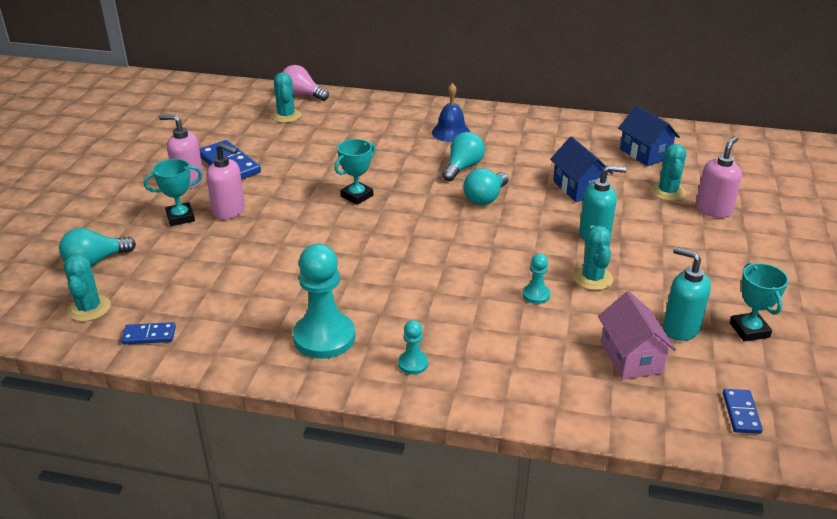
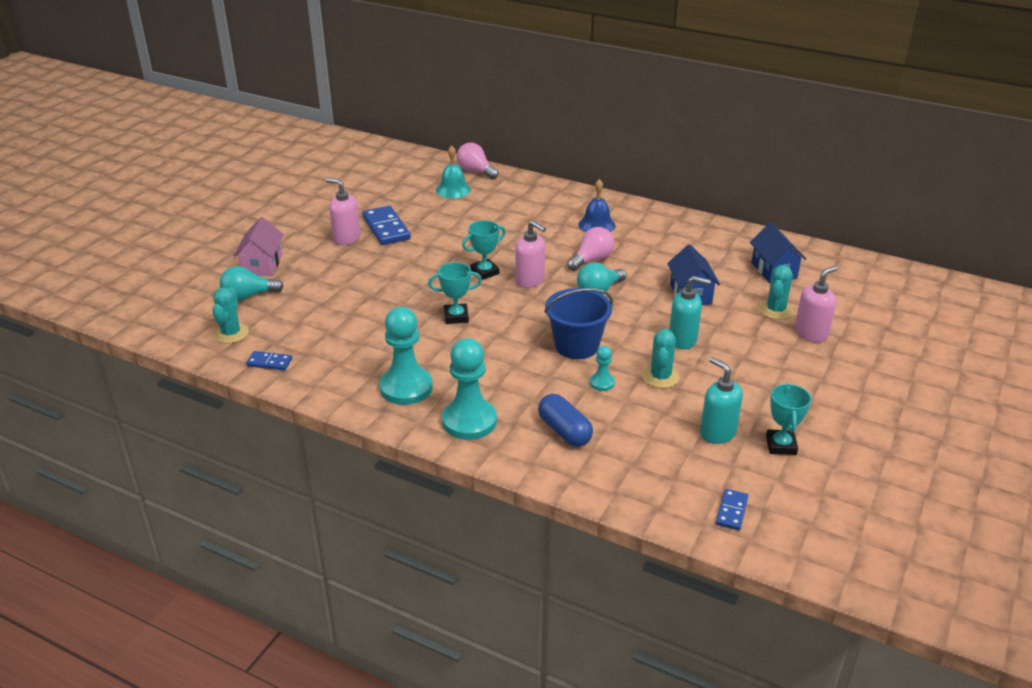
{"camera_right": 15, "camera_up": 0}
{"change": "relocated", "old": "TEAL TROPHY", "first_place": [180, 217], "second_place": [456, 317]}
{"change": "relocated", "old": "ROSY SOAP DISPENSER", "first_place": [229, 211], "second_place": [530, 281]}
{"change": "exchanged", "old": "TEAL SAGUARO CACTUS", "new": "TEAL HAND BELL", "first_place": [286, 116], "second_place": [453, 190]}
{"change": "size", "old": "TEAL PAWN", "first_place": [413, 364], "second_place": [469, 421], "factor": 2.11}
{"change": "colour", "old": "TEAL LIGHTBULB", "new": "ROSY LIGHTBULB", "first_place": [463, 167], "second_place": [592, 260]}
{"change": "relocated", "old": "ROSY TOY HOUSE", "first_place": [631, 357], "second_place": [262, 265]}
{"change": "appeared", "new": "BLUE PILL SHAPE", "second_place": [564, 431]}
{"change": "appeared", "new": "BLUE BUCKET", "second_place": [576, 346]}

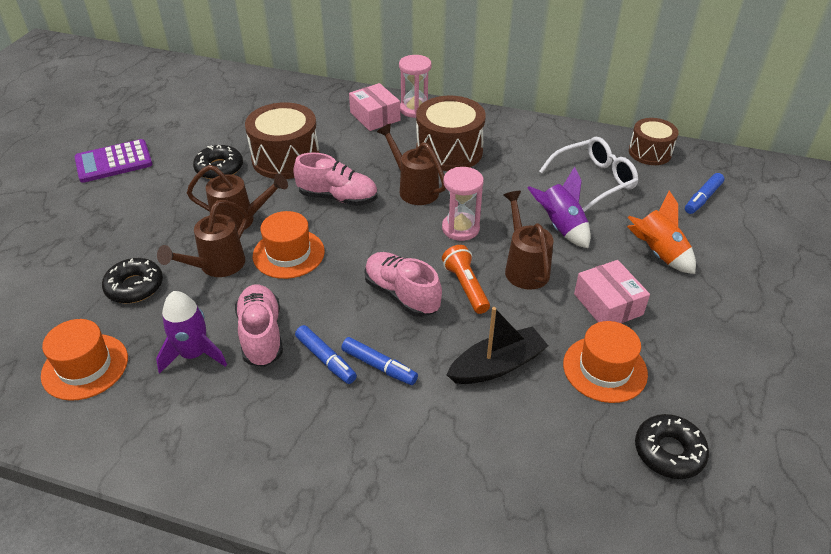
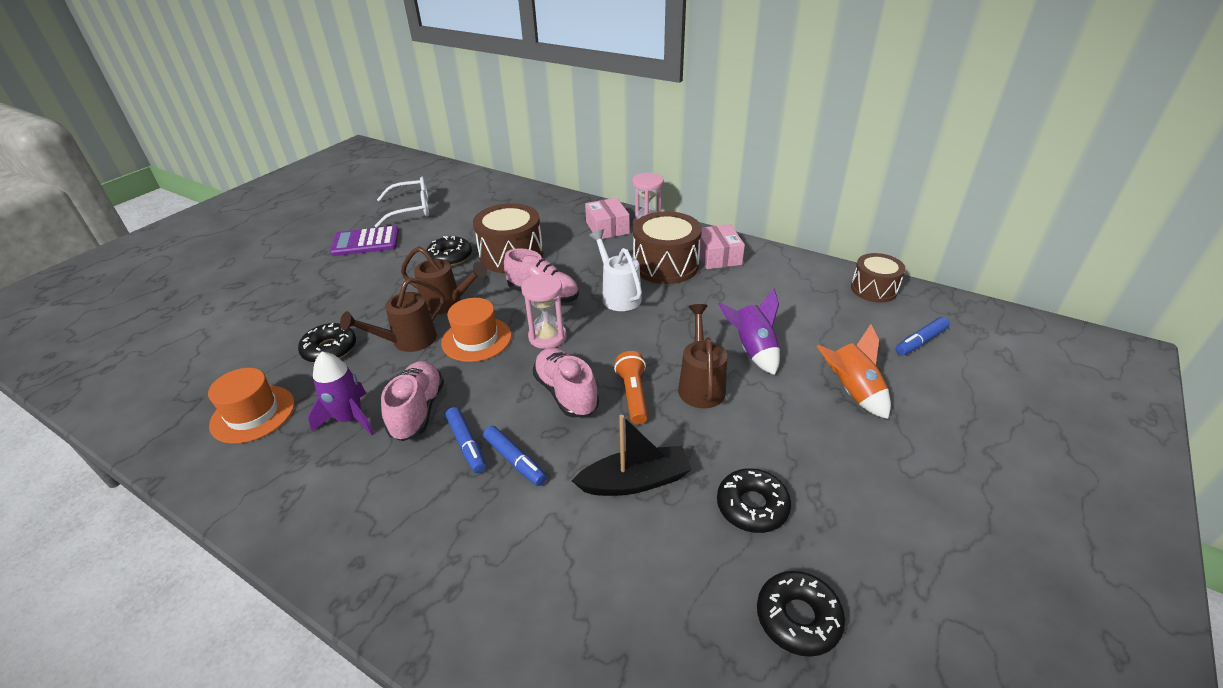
{"camera_right": 15, "camera_up": -5}
{"change": "colour", "old": "DARK BROWN SPRINKLING CAN", "new": "PURE WHITE SPRINKLING CAN", "first_place": [414, 189], "second_place": [618, 296]}
{"change": "relocated", "old": "ROSY SANDGLASS", "first_place": [460, 228], "second_place": [547, 337]}
{"change": "relocated", "old": "PURE WHITE SPECTACLES", "first_place": [594, 180], "second_place": [412, 209]}
{"change": "exchanged", "old": "BRIGHT ORANGE TOP HAT", "new": "BLACK DOUGHNUT", "first_place": [604, 369], "second_place": [752, 506]}
{"change": "relocated", "old": "ROSY PACKAGE", "first_place": [608, 304], "second_place": [718, 256]}

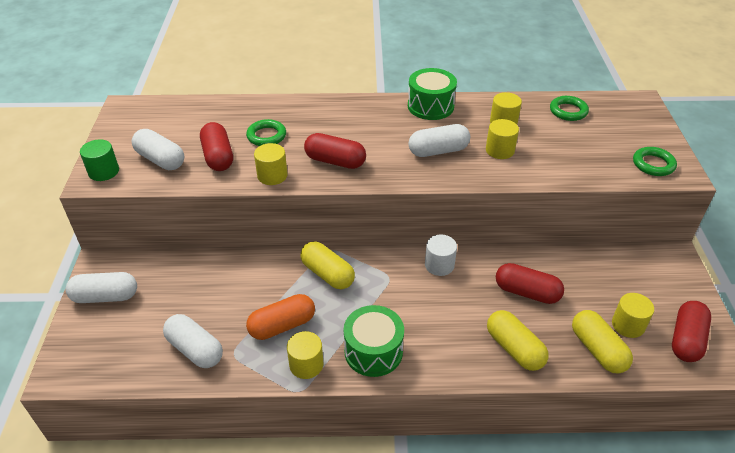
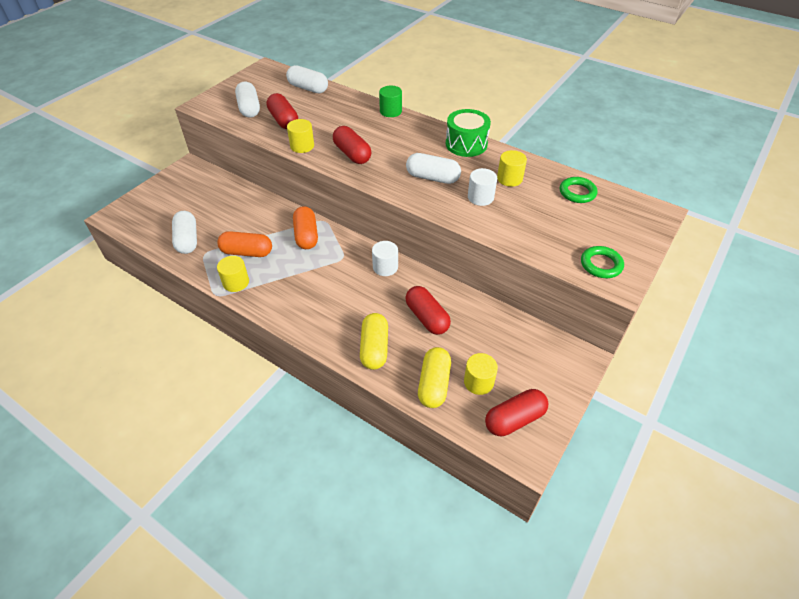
{"camera_right": 35, "camera_up": 5}
{"change": "relocated", "old": "PURE WHITE PILL SHAPE", "first_place": [105, 297], "second_place": [308, 88]}
{"change": "relocated", "old": "LEAF-GREEN SOLID CYLINDER", "first_place": [104, 171], "second_place": [390, 111]}
{"change": "spun", "old": "CRIMSON PILL SHAPE", "first_place": [218, 157], "second_place": [283, 120], "degrees": -45}
{"change": "missing", "old": "LEAF-GREEN HOOP", "first_place": [266, 136]}
{"change": "colour", "old": "YELLOW PILL SHAPE", "new": "BRIGHT ORANGE PILL SHAPE", "first_place": [327, 274], "second_place": [306, 235]}
{"change": "missing", "old": "LEAF-GREEN TOY DRUM", "first_place": [373, 351]}
{"change": "colour", "old": "YELLOW SOLID CYLINDER", "new": "PURE WHITE SOLID CYLINDER", "first_place": [500, 150], "second_place": [480, 197]}

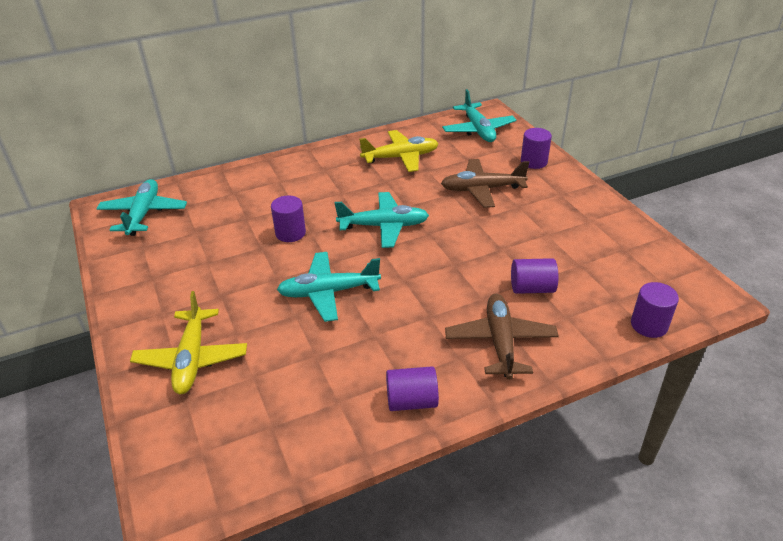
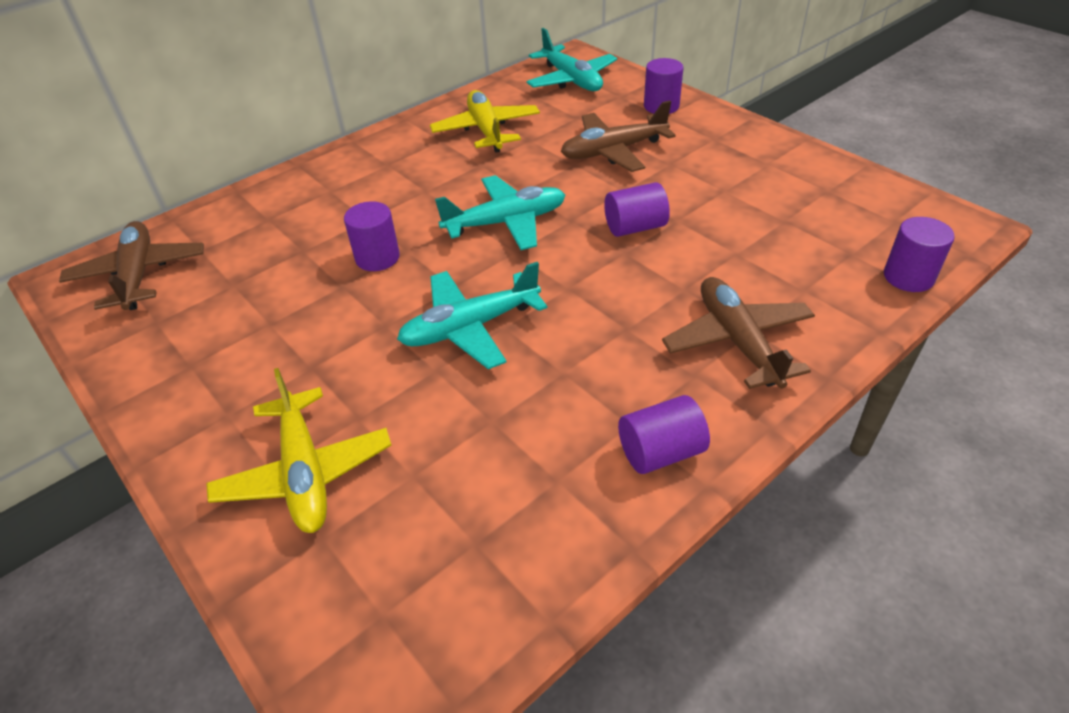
{"camera_right": -15, "camera_up": 5}
{"change": "colour", "old": "TEAL AEROPLANE", "new": "DARK BROWN AEROPLANE", "first_place": [143, 214], "second_place": [139, 275]}
{"change": "spun", "old": "YELLOW AEROPLANE", "first_place": [401, 157], "second_place": [486, 130], "degrees": -75}
{"change": "relocated", "old": "PURPLE SOLID CYLINDER", "first_place": [532, 288], "second_place": [635, 227]}

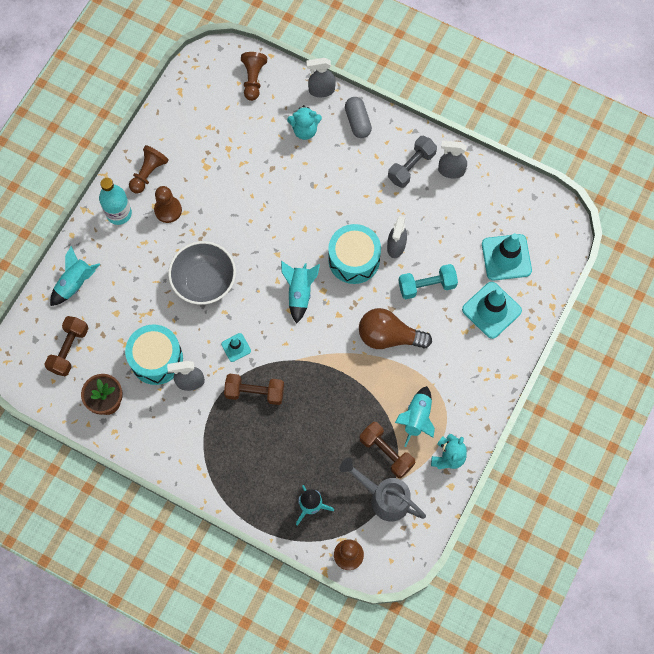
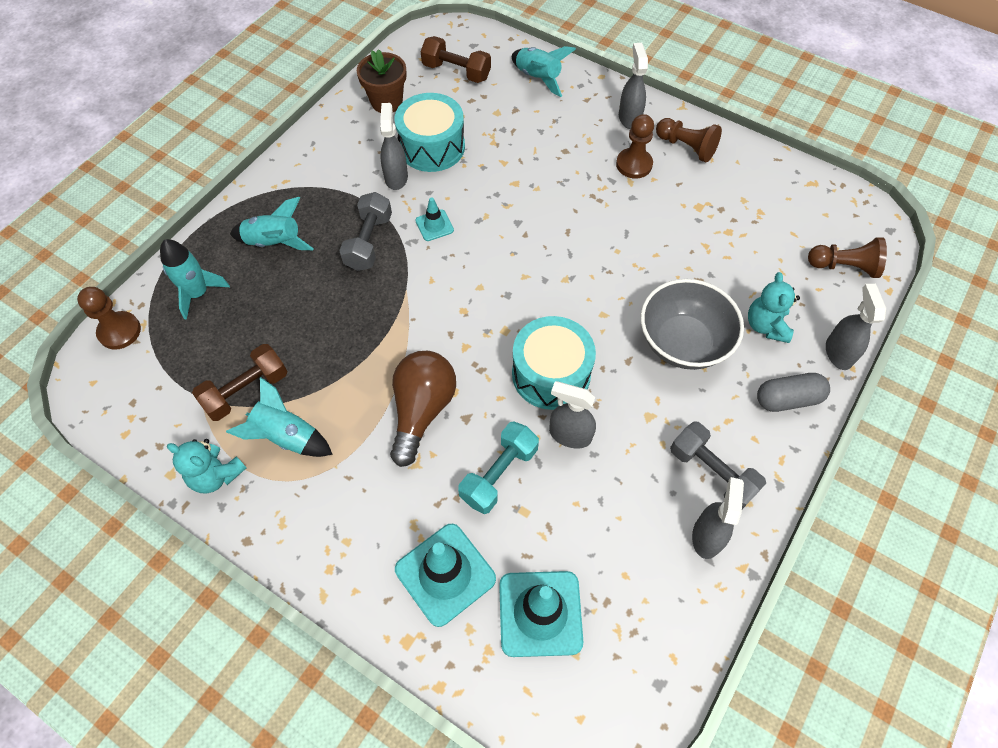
{"camera_right": 95, "camera_up": -10}
{"change": "exchanged", "old": "TEAL BOTTLE", "new": "GREY SPRAYER", "first_place": [119, 213], "second_place": [629, 118]}
{"change": "relocated", "old": "GREY BOWL", "first_place": [204, 282], "second_place": [682, 342]}
{"change": "colour", "old": "DARK BROWN FREE WEIGHT", "new": "GREY FREE WEIGHT", "first_place": [255, 392], "second_place": [369, 242]}
{"change": "relocated", "old": "TEAL SPACESHIP", "first_place": [299, 293], "second_place": [274, 242]}
{"change": "missing", "old": "GREY SPRINKLING CAN", "first_place": [383, 497]}
{"change": "spun", "old": "TEAL FREE WEIGHT", "first_place": [427, 286], "second_place": [499, 474], "degrees": 45}

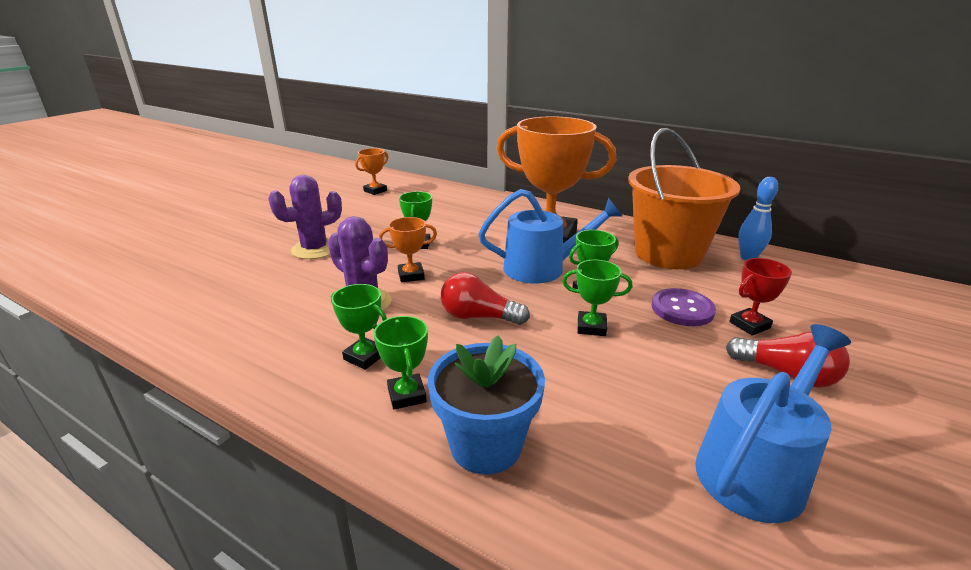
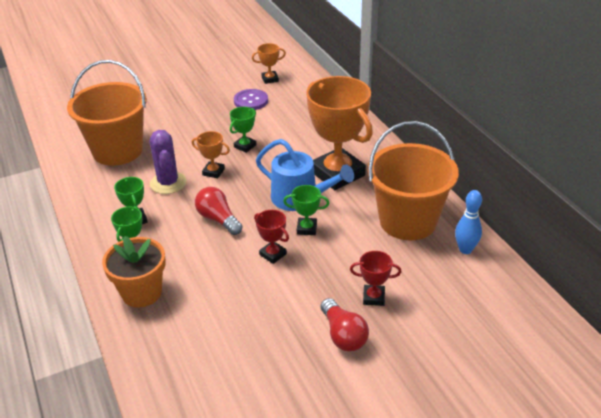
{"camera_right": 35, "camera_up": 10}
{"change": "missing", "old": "PURPLE SAGUARO CACTUS", "first_place": [315, 249]}
{"change": "colour", "old": "BLUE POTTED PLANT", "new": "BRIGHT ORANGE POTTED PLANT", "first_place": [486, 445], "second_place": [141, 292]}
{"change": "colour", "old": "LEAF-GREEN TROPHY", "new": "CRIMSON TROPHY", "first_place": [591, 327], "second_place": [273, 254]}
{"change": "relocated", "old": "PURPLE SEWING BUTTON", "first_place": [682, 309], "second_place": [251, 101]}
{"change": "missing", "old": "BLUE SPRINKLING CAN", "first_place": [756, 468]}
{"change": "appeared", "new": "BRIGHT ORANGE BUCKET", "second_place": [117, 150]}

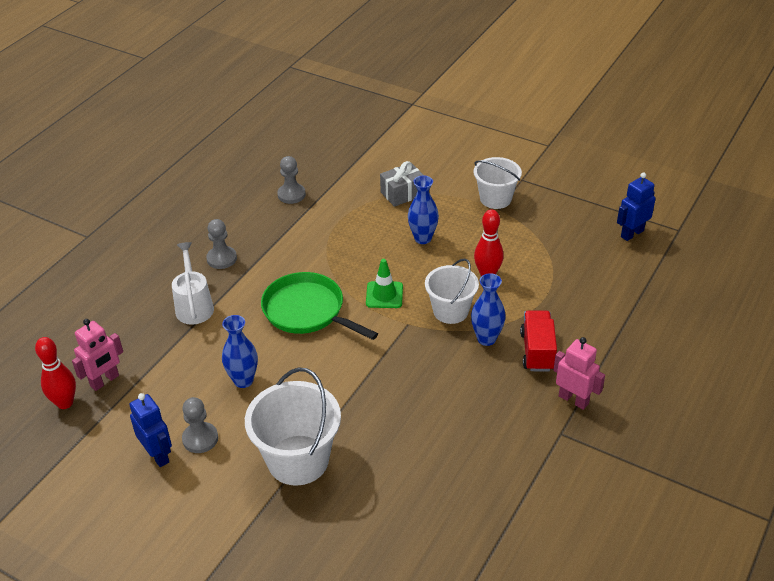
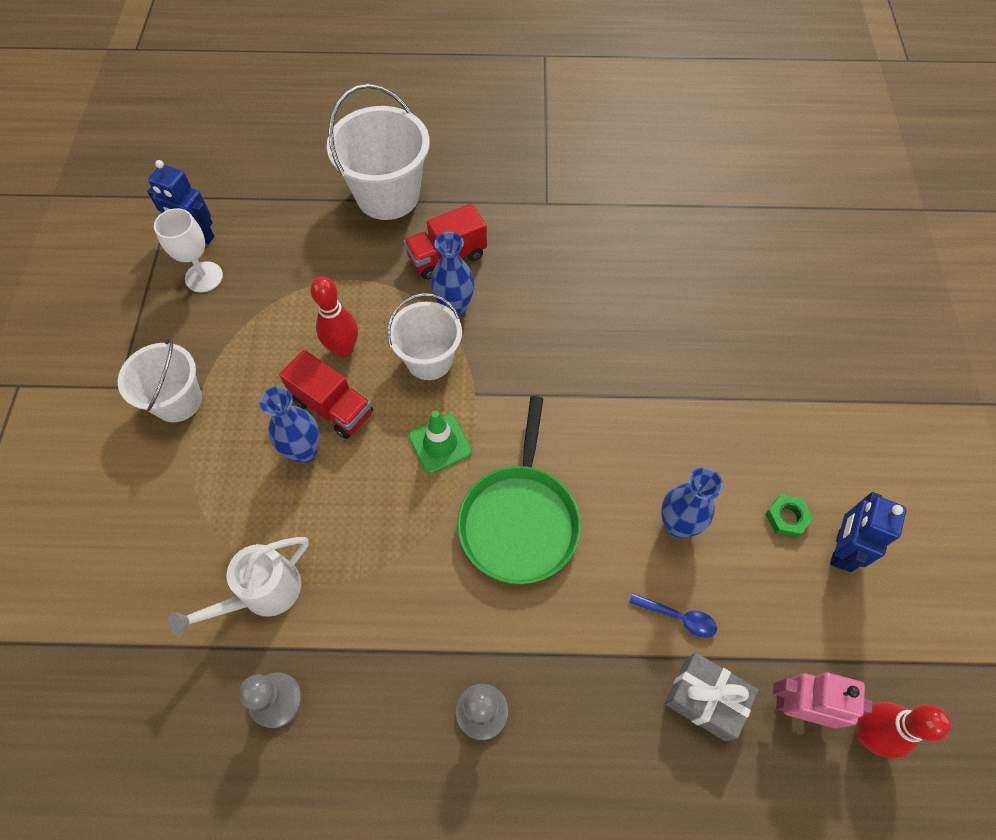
{"camera_right": -120, "camera_up": 20}
{"change": "relocated", "old": "PURE WHITE SPRINKLING CAN", "first_place": [194, 305], "second_place": [262, 593]}
{"change": "exchanged", "old": "GREY PAWN", "new": "LEAF-GREEN HEXAGON NUT", "first_place": [200, 439], "second_place": [786, 517]}
{"change": "relocated", "old": "PURE WHITE BUCKET", "first_place": [298, 460], "second_place": [387, 195]}
{"change": "relocated", "old": "GREY WRAPPED GIFT", "first_place": [402, 193], "second_place": [705, 699]}
{"change": "missing", "old": "ROSY ROBOT FIGURE", "first_place": [573, 399]}
{"change": "appeared", "new": "PURE WHITE WINE GLASS", "second_place": [204, 277]}
{"change": "appeared", "new": "CRIMSON TRUCK", "second_place": [333, 407]}
{"change": "appeared", "new": "BLUE TEASPOON", "second_place": [678, 617]}

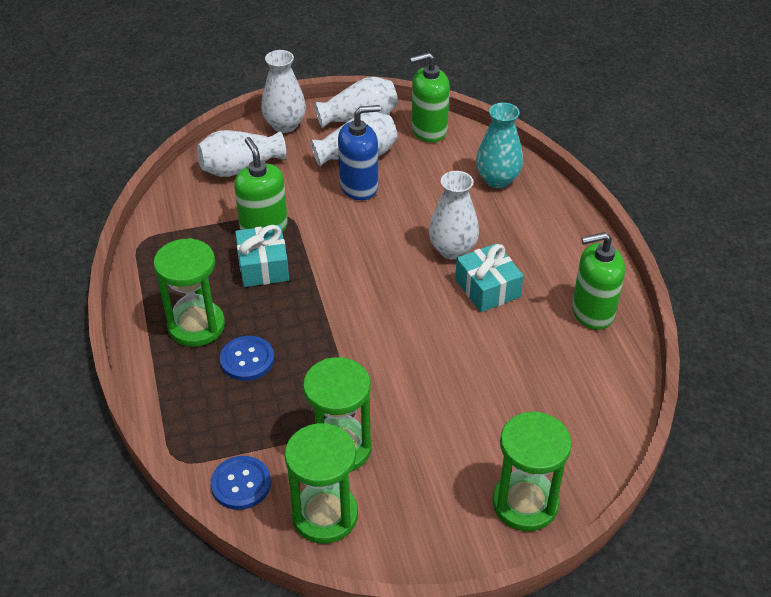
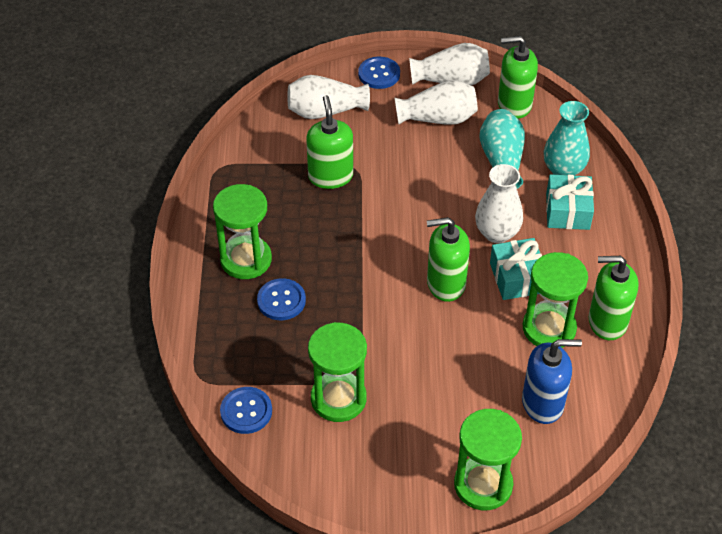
{"camera_right": 15, "camera_up": 5}
{"change": "relocated", "old": "TEAL WRAPPED GIFT", "first_place": [263, 266], "second_place": [567, 211]}
{"change": "exchanged", "old": "PURE WHITE FLOWER VASE", "new": "BLUE SEWING BUTTON", "first_place": [285, 125], "second_place": [379, 74]}
{"change": "relocated", "old": "LEAF-GREEN SANDGLASS", "first_place": [325, 515], "second_place": [549, 328]}
{"change": "relocated", "old": "BLUE SOAP DISPENSER", "first_place": [359, 187], "second_place": [543, 403]}
{"change": "appeared", "new": "LEAF-GREEN SOAP DISPENSER", "second_place": [445, 284]}
{"change": "appeared", "new": "TEAL FLOWER VASE", "second_place": [501, 161]}

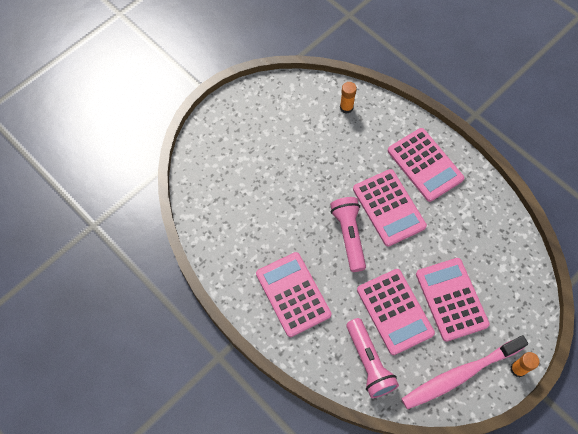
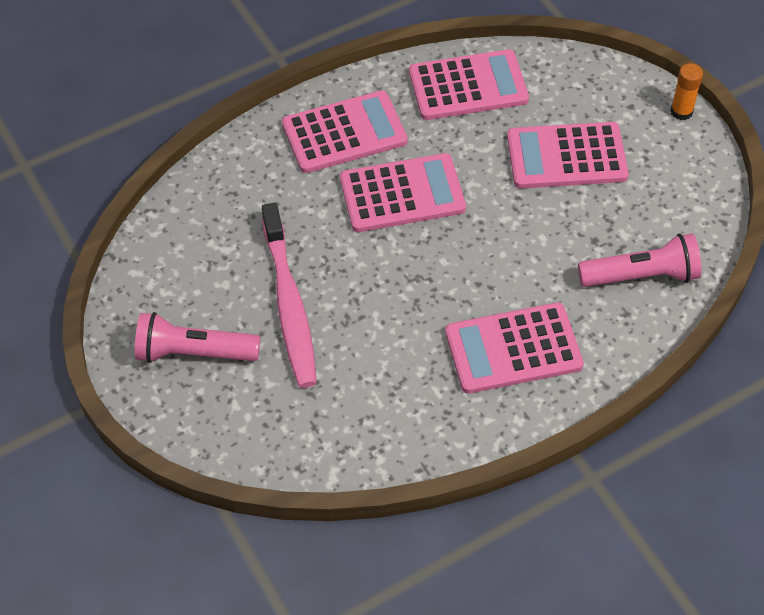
{"camera_right": -75, "camera_up": -10}
{"change": "relocated", "old": "ROSY TORCH", "first_place": [349, 236], "second_place": [194, 352]}
{"change": "missing", "old": "BRIGHT ORANGE STICK OF GLUE", "first_place": [346, 107]}
{"change": "relocated", "old": "ROSY CALCULATOR", "first_place": [394, 311], "second_place": [468, 86]}
{"change": "relocated", "old": "ROSY TOOTHBRUSH", "first_place": [459, 375], "second_place": [289, 305]}

